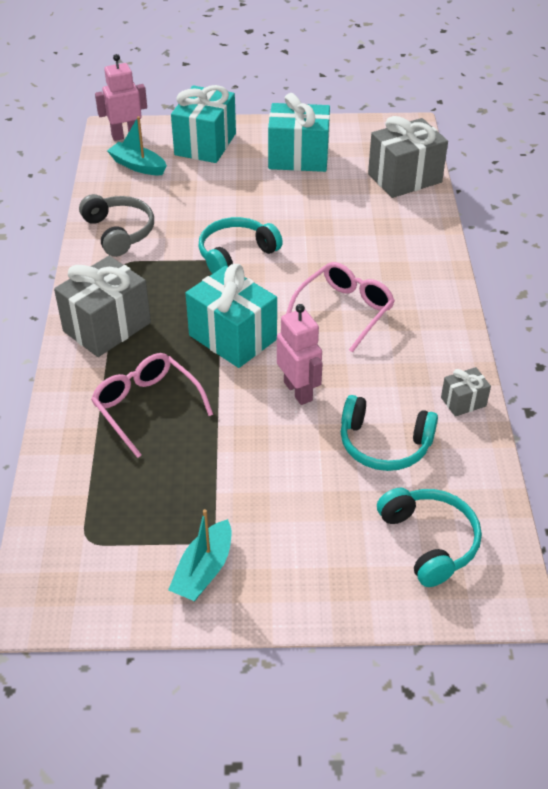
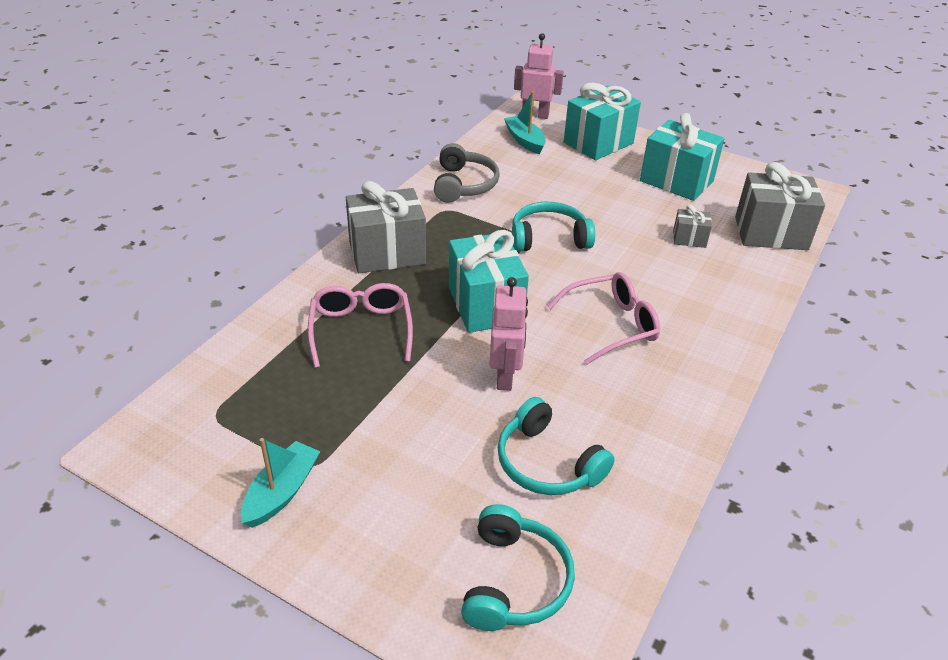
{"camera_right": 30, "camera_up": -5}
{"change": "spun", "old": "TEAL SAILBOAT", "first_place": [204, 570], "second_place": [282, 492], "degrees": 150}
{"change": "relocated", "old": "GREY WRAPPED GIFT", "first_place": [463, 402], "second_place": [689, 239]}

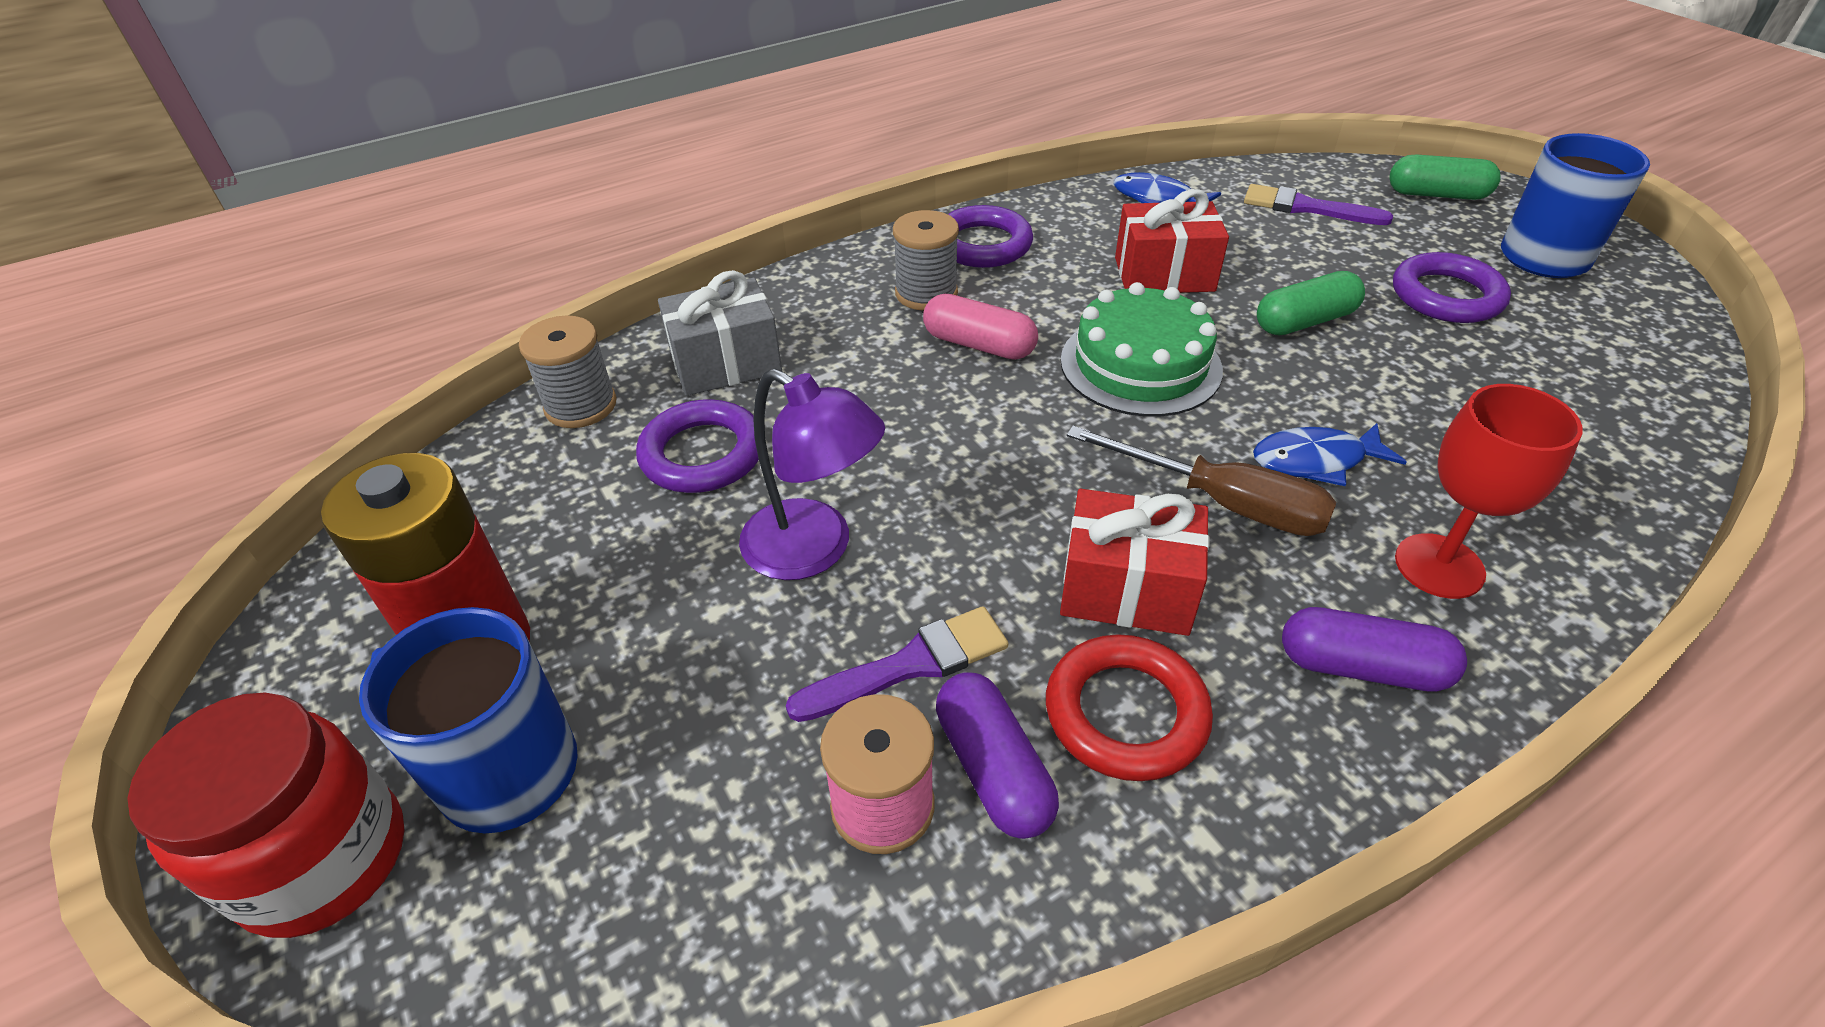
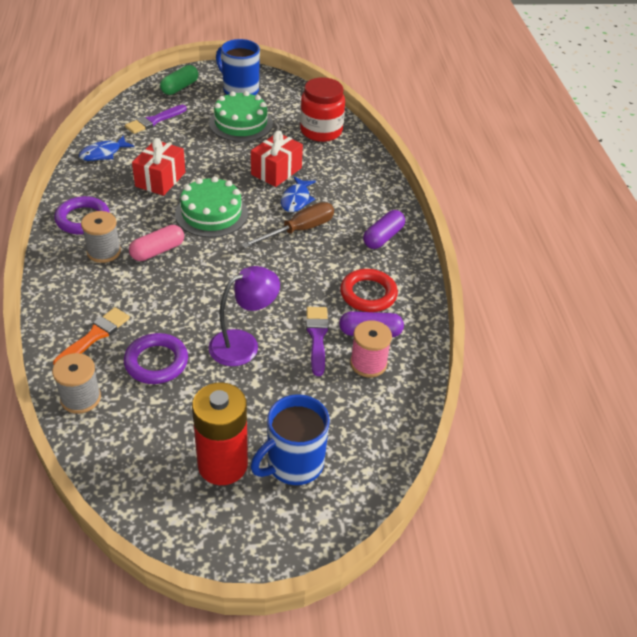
{"camera_right": -70, "camera_up": 0}
{"change": "relocated", "old": "CRIMSON JAR", "first_place": [323, 859], "second_place": [321, 131]}
{"change": "exchanged", "old": "GREY WRAPPED GIFT", "new": "BRIGHT ORANGE BRUSH", "first_place": [726, 363], "second_place": [94, 336]}
{"change": "relocated", "old": "CRIMSON WRAPPED GIFT", "first_place": [1127, 589], "second_place": [276, 171]}
{"change": "missing", "old": "LEAF-GREEN PILL SHAPE", "first_place": [1304, 321]}
{"change": "exchanged", "old": "PURPLE HOOP", "new": "LEAF-GREEN GATEAU", "first_place": [1446, 296], "second_place": [241, 123]}
{"change": "missing", "old": "CRIMSON WINE GLASS", "first_place": [1439, 566]}

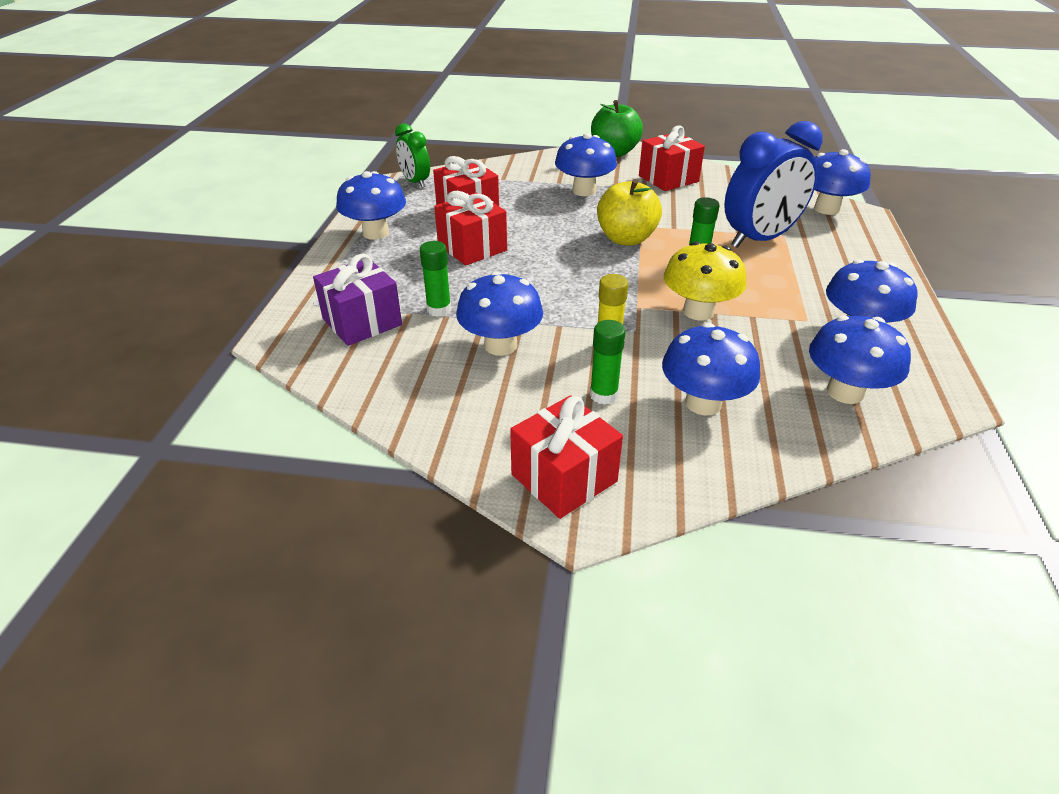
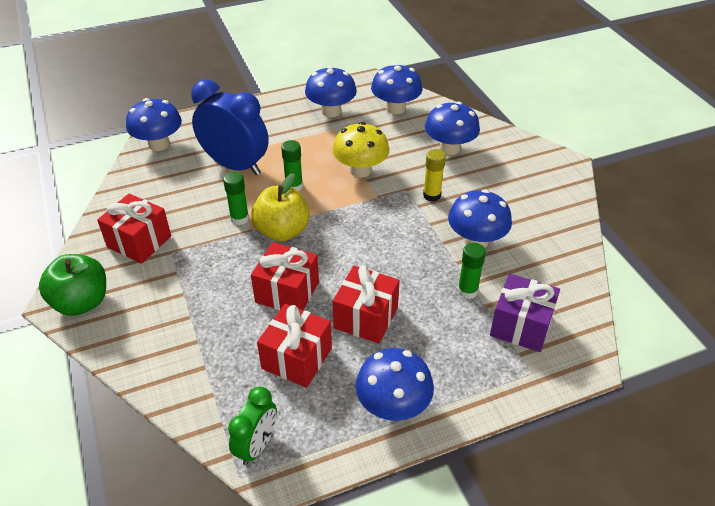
{"camera_right": -120, "camera_up": 5}
{"change": "relocated", "old": "CRIMSON WRAPPED GIFT", "first_place": [564, 478], "second_place": [287, 292]}
{"change": "missing", "old": "BLUE FUNGUS", "first_place": [584, 191]}
{"change": "relocated", "old": "LEAF-GREEN STICK OF GLUE", "first_place": [603, 395], "second_place": [239, 218]}

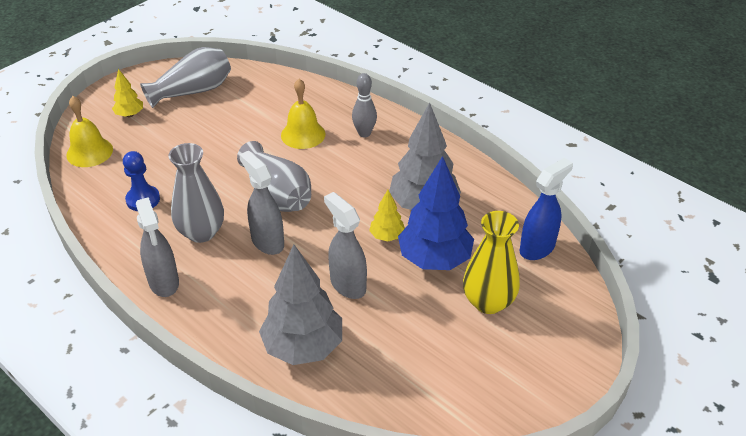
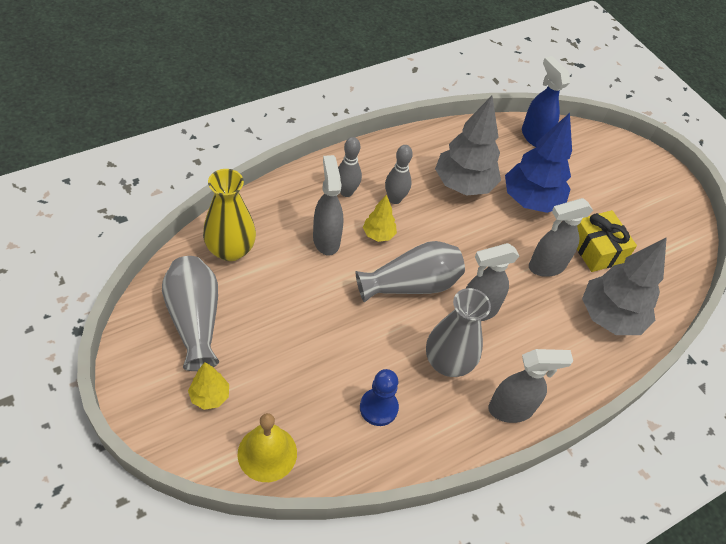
{"camera_right": -80, "camera_up": 10}
{"change": "exchanged", "old": "YELLOW HAND BELL", "new": "GREY SPRAYER", "first_place": [303, 134], "second_place": [326, 239]}
{"change": "relocated", "old": "YELLOW FIR TREE", "first_place": [387, 236], "second_place": [378, 234]}
{"change": "relocated", "old": "YELLOW FLOWER VASE", "first_place": [488, 302], "second_place": [230, 250]}
{"change": "appeared", "new": "GREY SKITTLE", "second_place": [395, 199]}
{"change": "appeared", "new": "YELLOW WRAPPED GIFT", "second_place": [596, 249]}

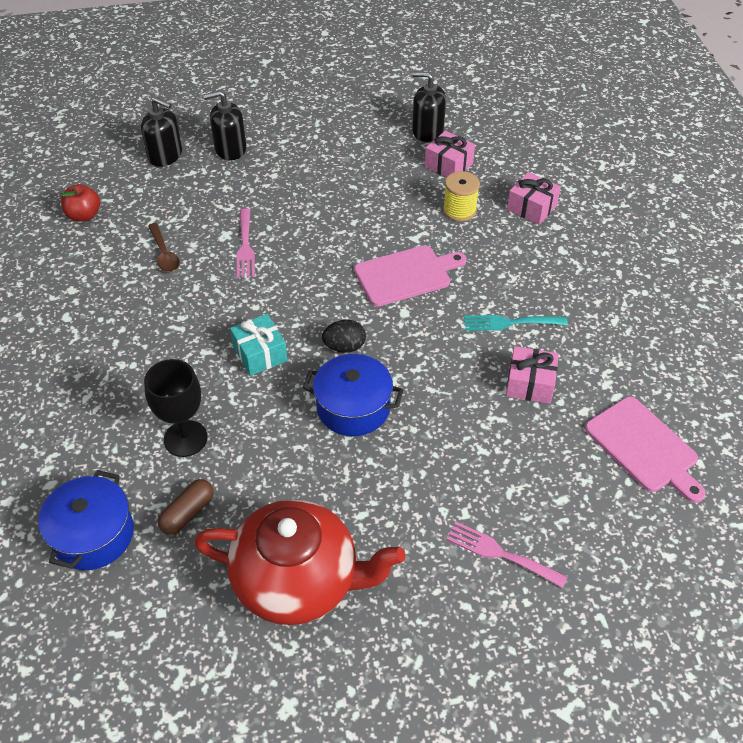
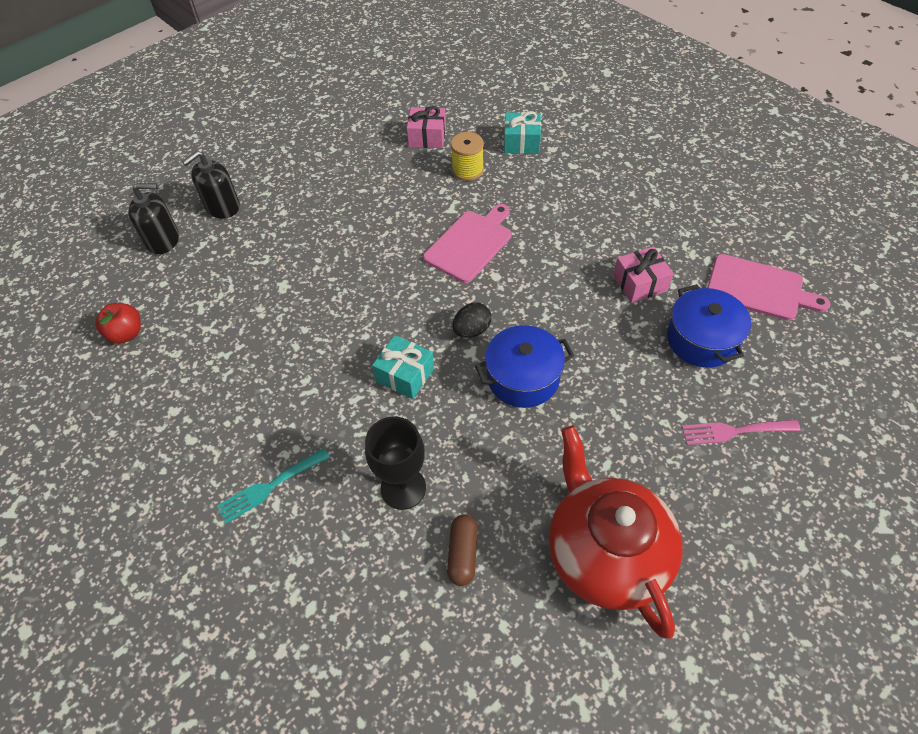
{"camera_right": -30, "camera_up": 5}
{"change": "relocated", "old": "BLUE STOCKPOT", "first_place": [93, 535], "second_place": [701, 340]}
{"change": "missing", "old": "DARK BROWN TEASPOON", "first_place": [164, 254]}
{"change": "spun", "old": "CRIMSON CHINA TEAPOT", "first_place": [298, 581], "second_place": [606, 553], "degrees": -90}
{"change": "missing", "old": "ROSY DINNER FORK", "first_place": [245, 246]}
{"change": "missing", "old": "BLACK SOAP DISPENSER", "first_place": [427, 131]}
{"change": "relocated", "old": "TEAL DINNER FORK", "first_place": [510, 323], "second_place": [270, 487]}
{"change": "colour", "old": "ROSY WRAPPED GIFT", "new": "TEAL WRAPPED GIFT", "first_place": [531, 208], "second_place": [521, 142]}

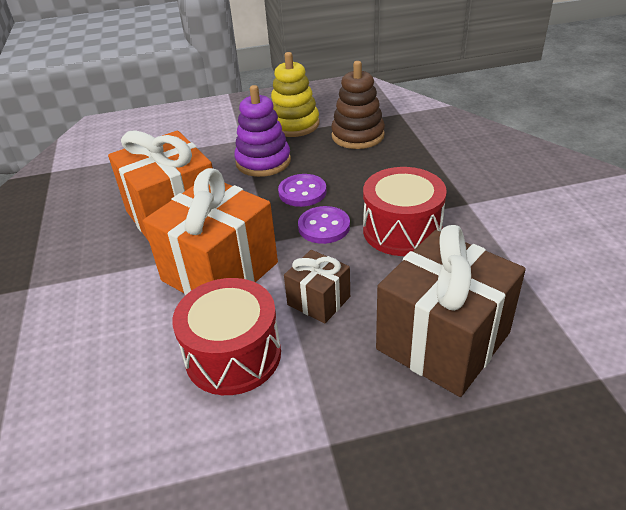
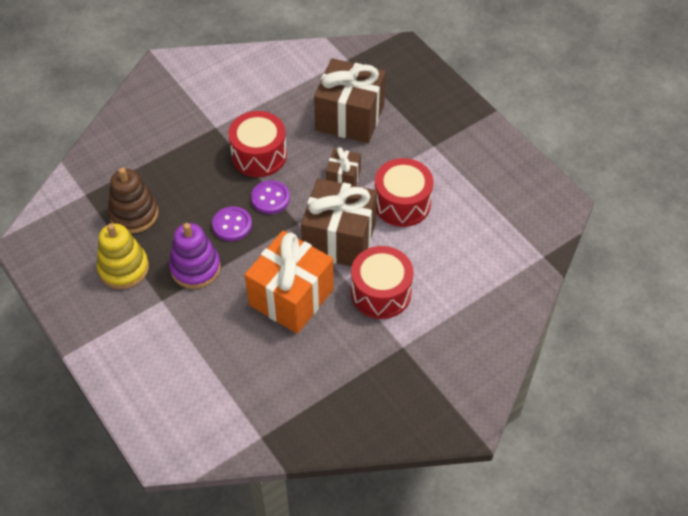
{"camera_right": -115, "camera_up": 15}
{"change": "colour", "old": "BRIGHT ORANGE WRAPPED GIFT", "new": "DARK BROWN WRAPPED GIFT", "first_place": [220, 271], "second_place": [339, 239]}
{"change": "appeared", "new": "CRIMSON TOY DRUM", "second_place": [381, 292]}

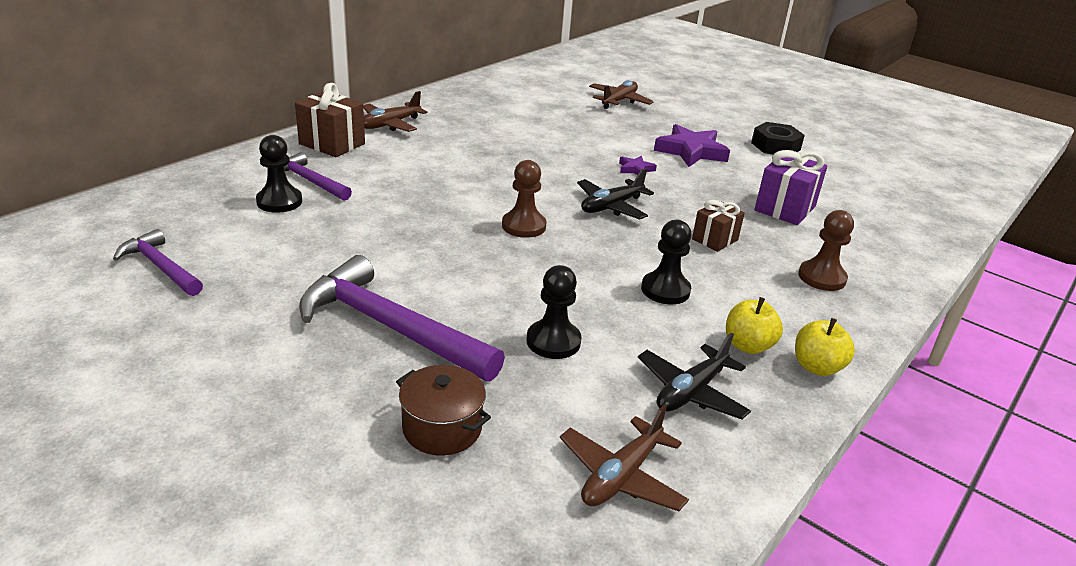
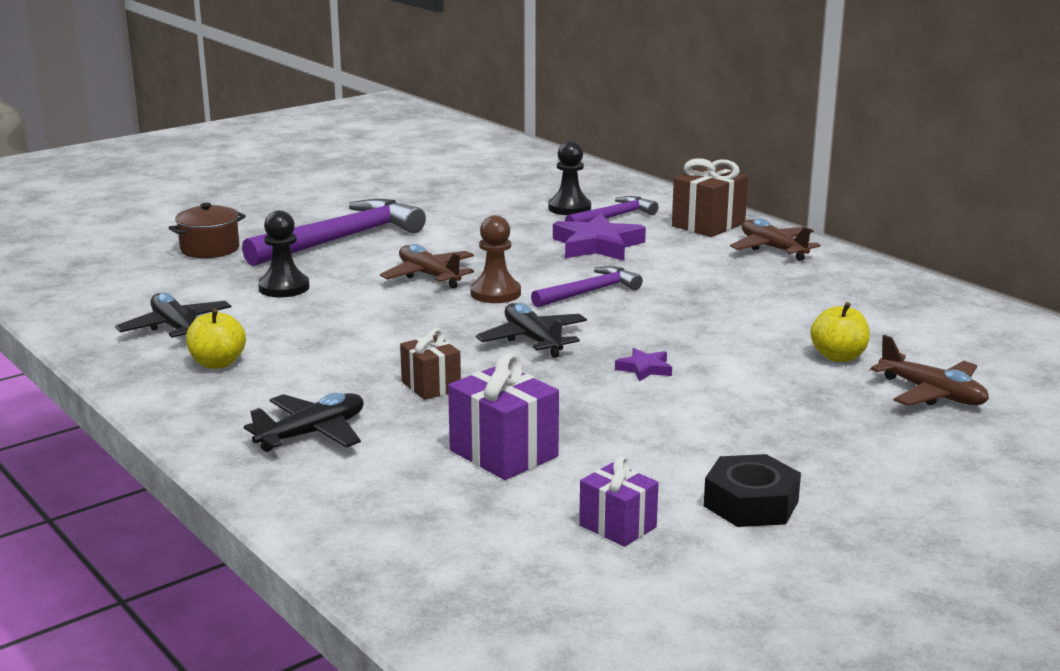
{"camera_right": 105, "camera_up": -10}
{"change": "relocated", "old": "PURPLE CARPENTER'S HAMMER", "first_place": [161, 267], "second_place": [589, 292]}
{"change": "relocated", "old": "DARK BROWN AEROPLANE", "first_place": [621, 476], "second_place": [429, 276]}
{"change": "missing", "old": "BLACK PAWN", "first_place": [665, 290]}
{"change": "relocated", "old": "PURPLE FIVE-POINTED STAR", "first_place": [691, 151], "second_place": [597, 245]}
{"change": "relocated", "old": "YELLOW APPLE", "first_place": [817, 367], "second_place": [838, 357]}
{"change": "exchanged", "old": "DARK BROWN PAWN", "new": "BLACK AEROPLANE", "first_place": [822, 277], "second_place": [312, 434]}
{"change": "appeared", "new": "PURPLE WRAPPED GIFT", "second_place": [617, 526]}

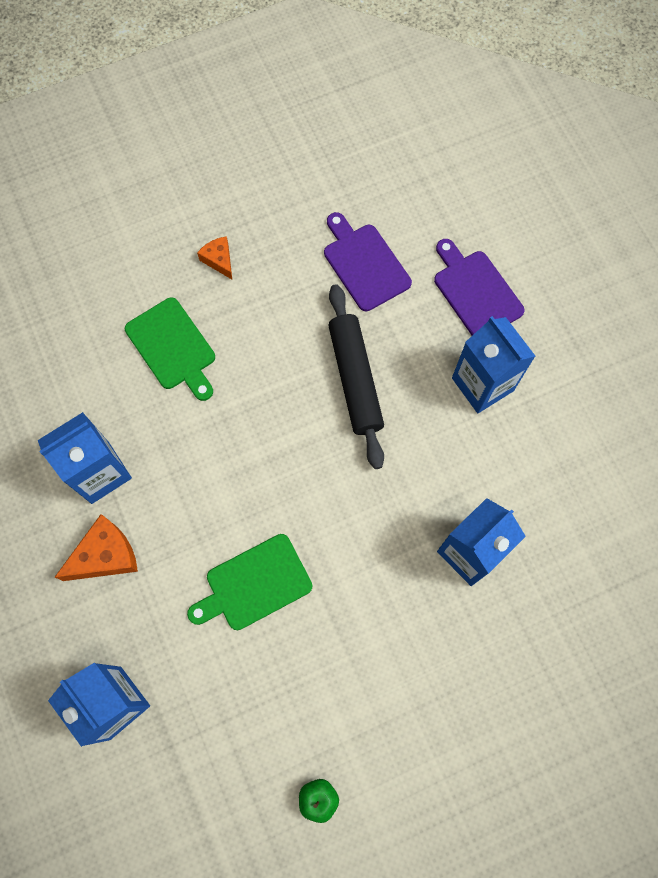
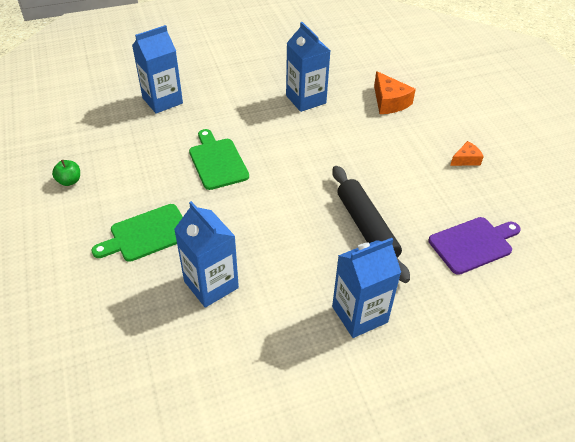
{"camera_right": 95, "camera_up": -25}
{"change": "relocated", "old": "BRIGHT ORANGE CHEESE", "first_place": [105, 555], "second_place": [389, 102]}
{"change": "relocated", "old": "LEAF-GREEN CHOPPING BOARD", "first_place": [173, 347], "second_place": [147, 234]}
{"change": "spun", "old": "BLACK PASTRY ROLLER", "first_place": [355, 379], "second_place": [366, 228], "degrees": 75}
{"change": "missing", "old": "PURPLE CHOPPING BOARD", "first_place": [475, 291]}

